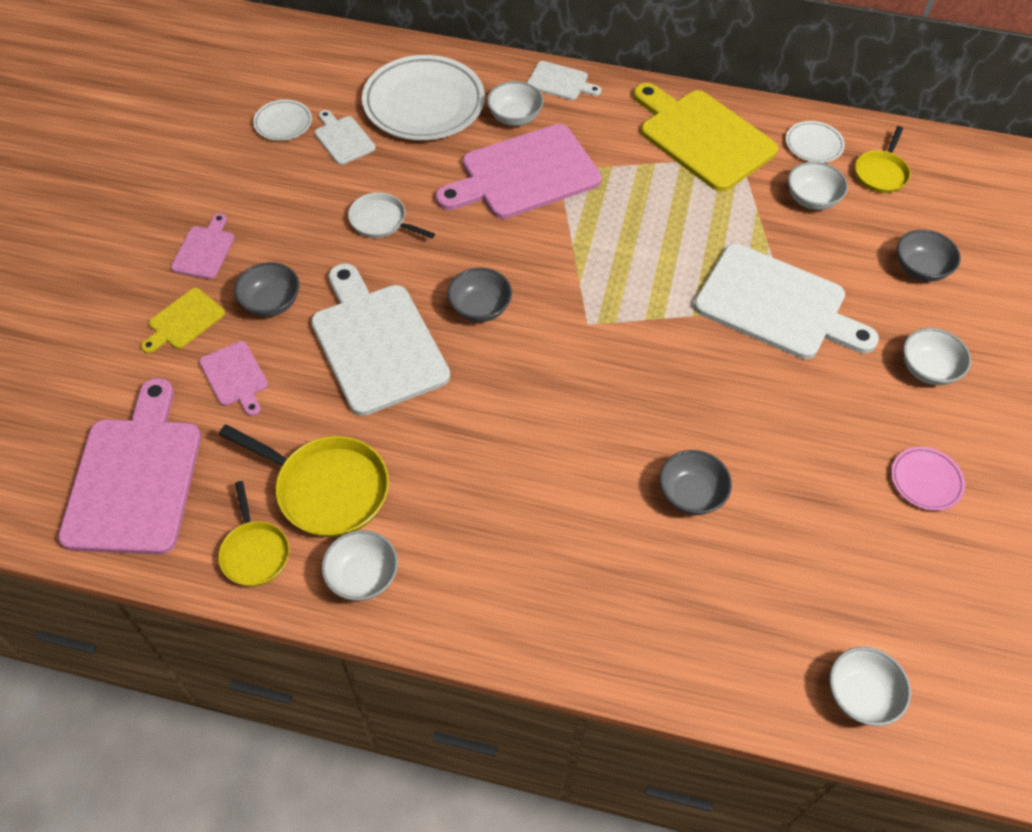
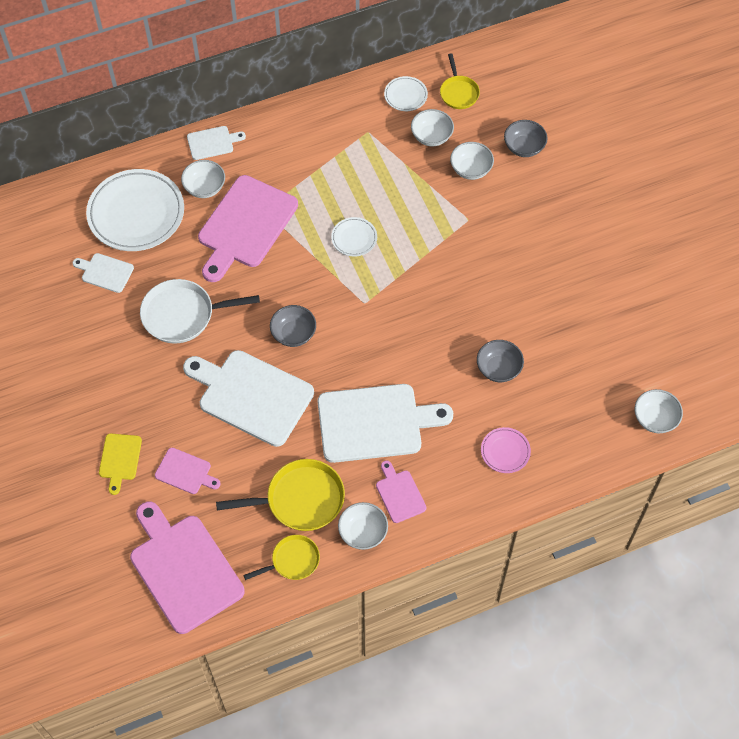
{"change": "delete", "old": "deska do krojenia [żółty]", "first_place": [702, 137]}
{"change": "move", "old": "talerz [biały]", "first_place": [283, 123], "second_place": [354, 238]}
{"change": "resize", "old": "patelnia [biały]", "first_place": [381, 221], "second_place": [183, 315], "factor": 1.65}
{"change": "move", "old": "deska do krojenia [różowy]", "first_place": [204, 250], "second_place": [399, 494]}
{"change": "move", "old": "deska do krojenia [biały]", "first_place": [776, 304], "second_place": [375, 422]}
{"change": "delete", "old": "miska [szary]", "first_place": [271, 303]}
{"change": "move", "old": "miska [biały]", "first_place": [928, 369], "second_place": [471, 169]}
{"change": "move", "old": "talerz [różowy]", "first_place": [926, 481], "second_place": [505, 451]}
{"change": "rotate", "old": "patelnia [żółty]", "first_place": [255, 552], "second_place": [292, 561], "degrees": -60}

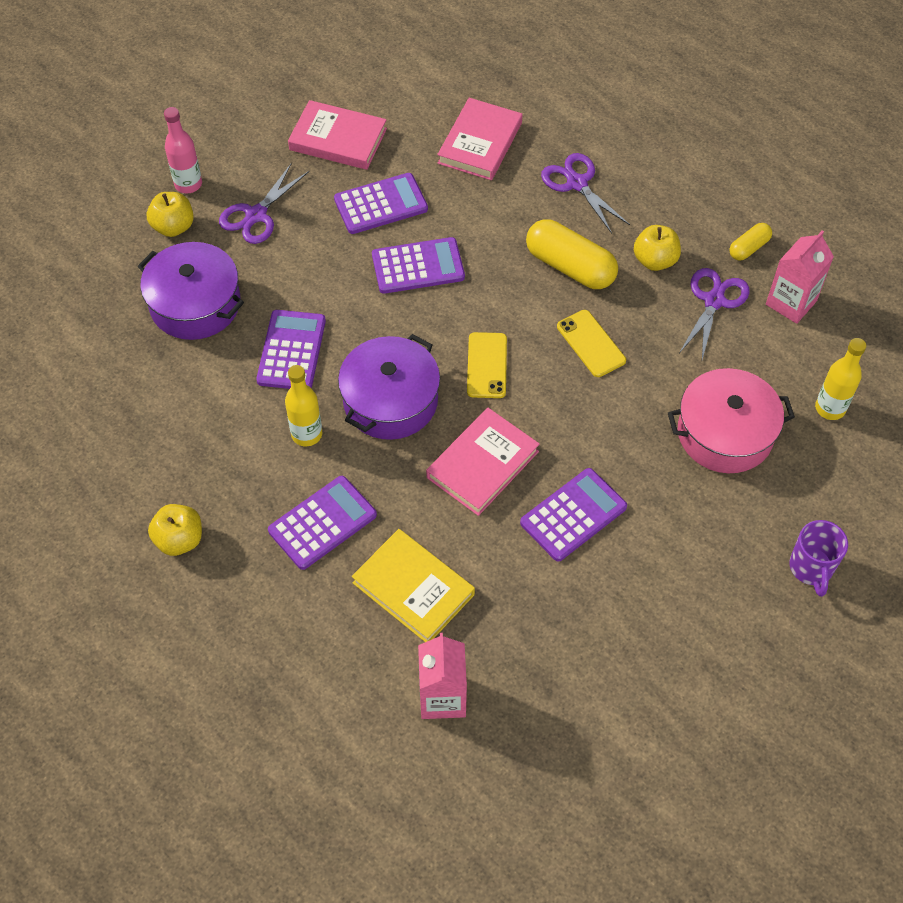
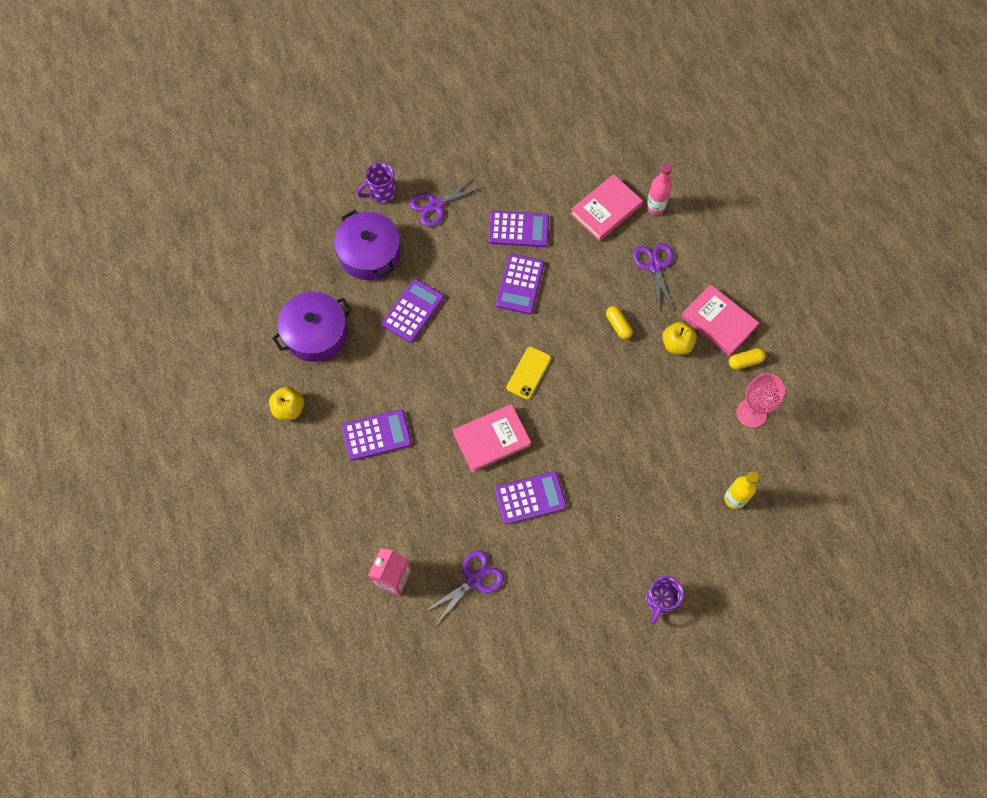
{"change": "move", "old": "książka [różowy]", "first_place": [338, 139], "second_place": [718, 322]}
{"change": "move", "old": "butelka [różowy]", "first_place": [188, 184], "second_place": [655, 207]}
{"change": "replace", "old": "jabłko [żółty]", "new": "kubek [fioletowy]", "first_place": [173, 227], "second_place": [381, 193]}
{"change": "resize", "old": "kapsułka [żółty]", "first_place": [570, 267], "second_place": [618, 325], "factor": 0.52}
{"change": "replace", "old": "karton mleka [różowy]", "new": "kielich [różowy]", "first_place": [791, 303], "second_place": [751, 413]}
{"change": "rotate", "old": "kalkulator [fioletowy]", "first_place": [418, 266], "second_place": [520, 284], "degrees": 90}
{"change": "move", "old": "nożyczki [fioletowy]", "first_place": [714, 301], "second_place": [474, 580]}
{"change": "delete", "old": "telefon [żółty]", "first_place": [591, 343]}
{"change": "move", "old": "garnek [fioletowy]", "first_place": [390, 400], "second_place": [315, 333]}
{"change": "delete", "old": "butelka [żółty]", "first_place": [307, 434]}
{"change": "delete", "old": "garnek [różowy]", "first_place": [725, 433]}
{"change": "delete", "old": "książka [żółty]", "first_place": [413, 589]}

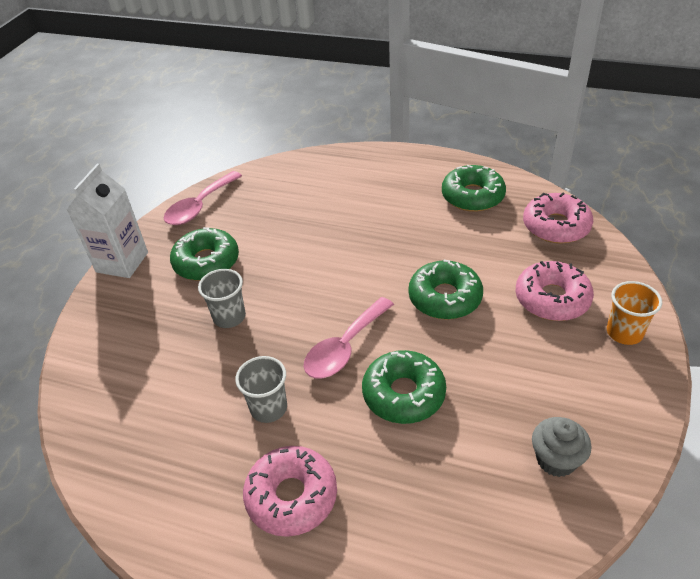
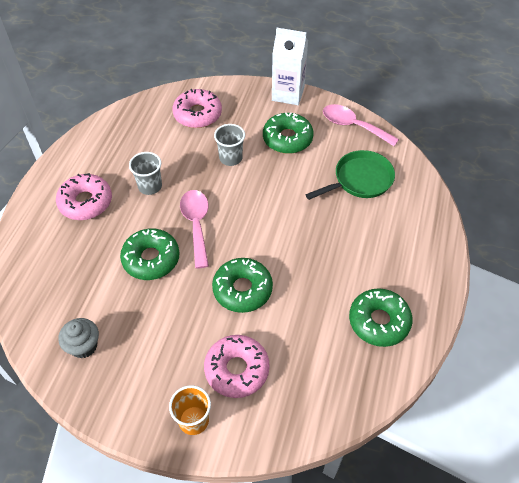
{"change": "move", "old": "donut [różowy]", "first_place": [556, 226], "second_place": [197, 114]}
{"change": "rotate", "old": "łyżka [różowy]", "first_place": [344, 347], "second_place": [196, 224], "degrees": 45}
{"change": "insert", "new": "patelnia [zielony]", "second_place": [359, 180]}

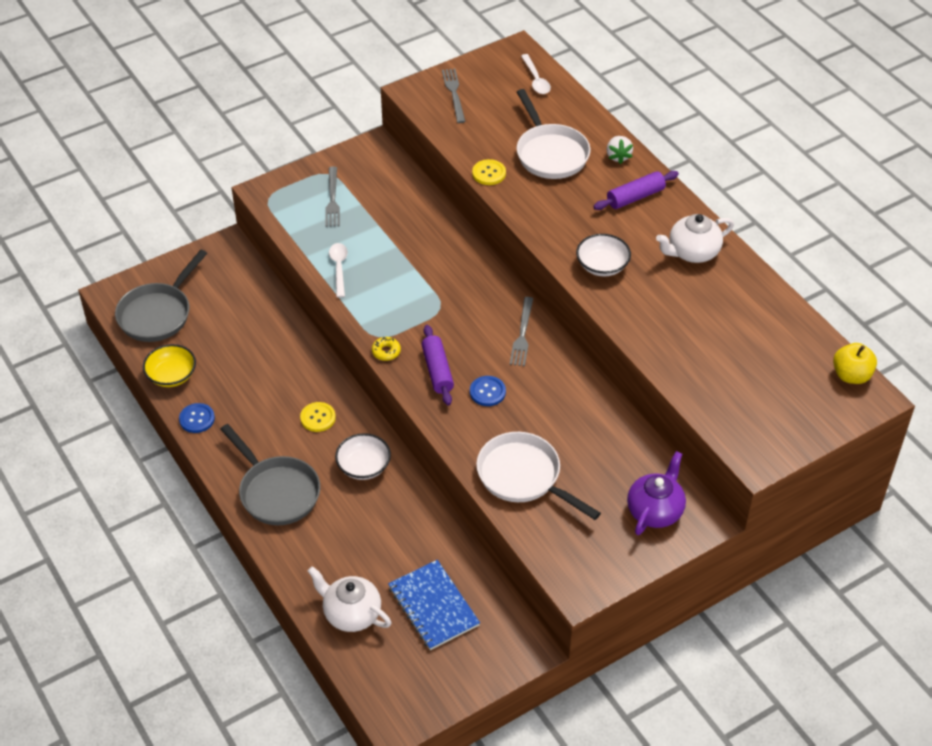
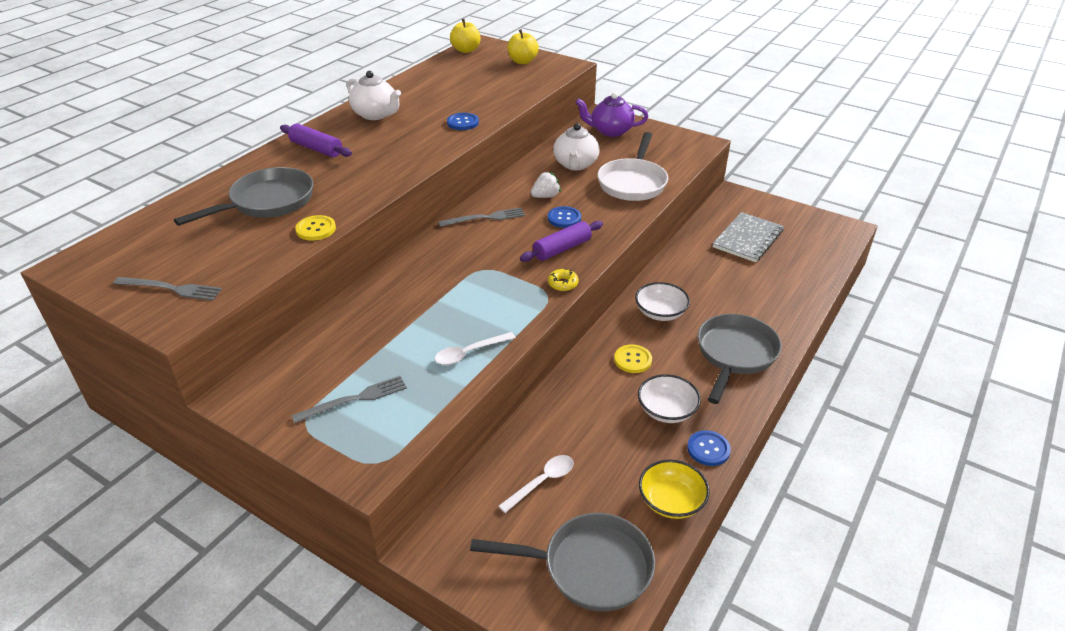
{"change": "move", "old": "łyżka [biały]", "first_place": [536, 80], "second_place": [542, 482]}
{"change": "rotate", "old": "widelec [szary]", "first_place": [454, 93], "second_place": [171, 289], "degrees": -135}
{"change": "recolor", "old": "patelnia [biały]", "new": "patelnia [szary]", "first_place": [550, 153], "second_place": [267, 202]}
{"change": "move", "old": "truskawka [biały]", "first_place": [618, 156], "second_place": [545, 196]}
{"change": "move", "old": "miska [biały]", "first_place": [602, 266], "second_place": [666, 410]}
{"change": "recolor", "old": "zeszyt [niebieski]", "new": "zeszyt [szary]", "first_place": [433, 606], "second_place": [747, 239]}
{"change": "move", "old": "imbryk [biały]", "first_place": [351, 614], "second_place": [575, 164]}
{"change": "insert", "new": "jabłko [żółty]", "second_place": [522, 61]}
{"change": "insert", "new": "guzik [niebieski]", "second_place": [463, 123]}

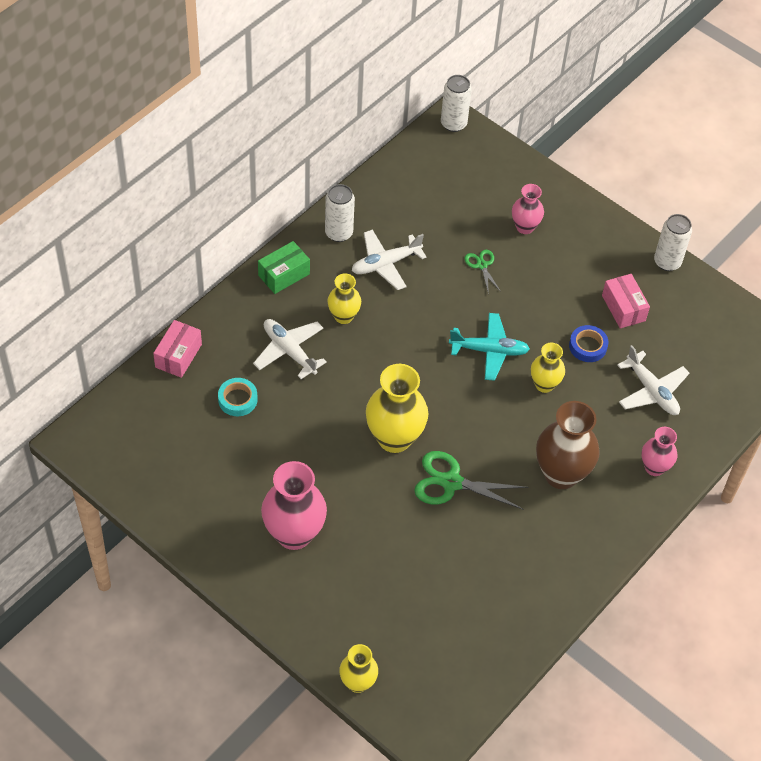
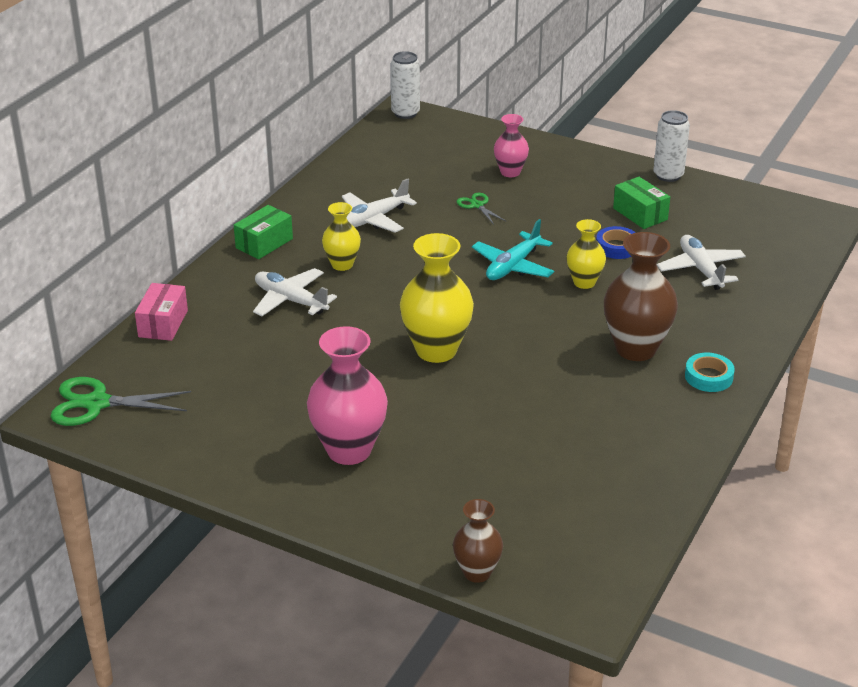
{"change": "delete", "old": "puszka [biały]", "first_place": [339, 233]}
{"change": "recolor", "old": "pudełko [różowy]", "new": "pudełko [zielony]", "first_place": [623, 308], "second_place": [640, 214]}
{"change": "rotate", "old": "samolot [turkusowy]", "first_place": [489, 351], "second_place": [513, 266], "degrees": 135}
{"change": "rotate", "old": "samolot [biały]", "first_place": [651, 391], "second_place": [701, 269], "degrees": -150}
{"change": "move", "old": "taśma klejąca [turkusowy]", "first_place": [237, 399], "second_place": [708, 377]}
{"change": "delete", "old": "wazon [różowy]", "first_place": [654, 467]}
{"change": "move", "old": "nożyczki [zielony]", "first_place": [451, 482], "second_place": [97, 403]}
{"change": "recolor", "old": "wazon [żółty]", "new": "wazon [brązowy]", "first_place": [357, 682], "second_place": [477, 572]}

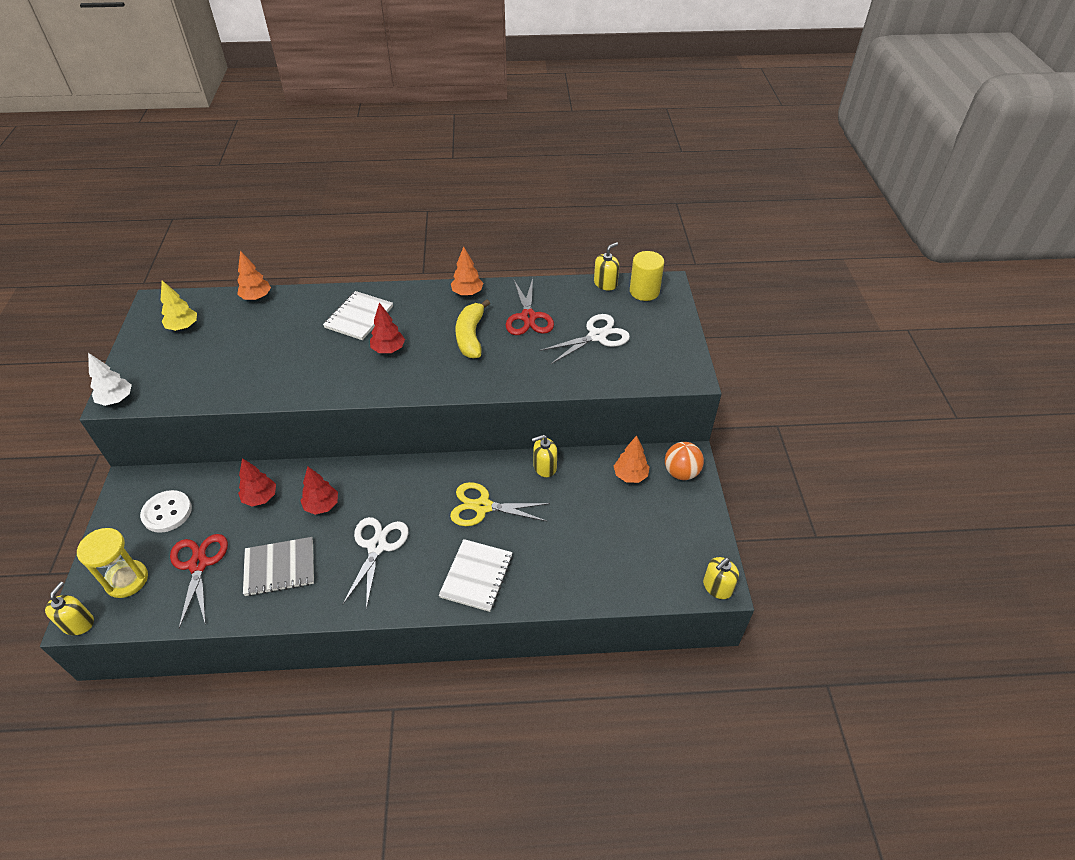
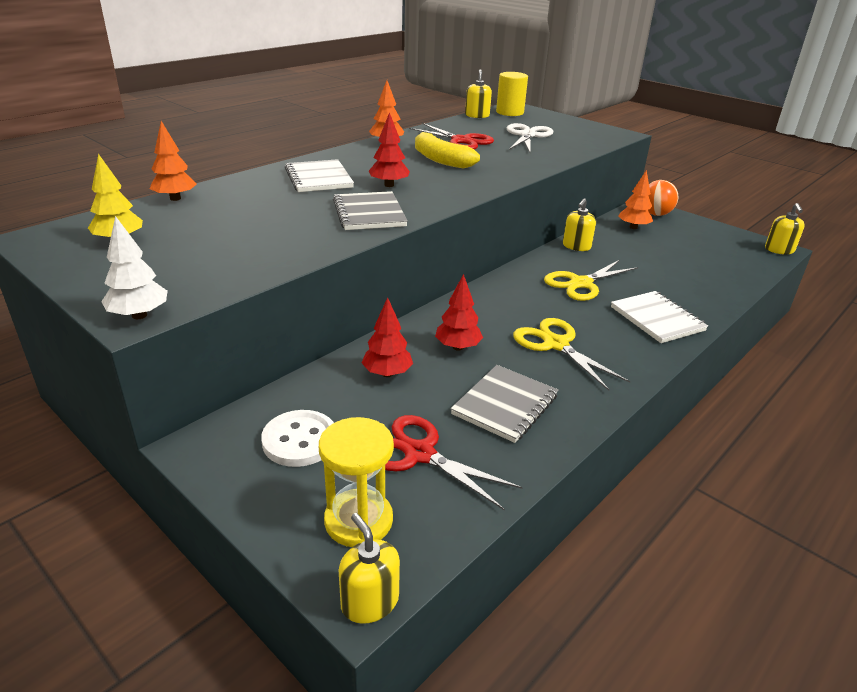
{"change": "recolor", "old": "nożyczki [biały]", "new": "nożyczki [żółty]", "first_place": [377, 546], "second_place": [556, 344]}
{"change": "insert", "new": "zeszyt [szary]", "second_place": [369, 213]}

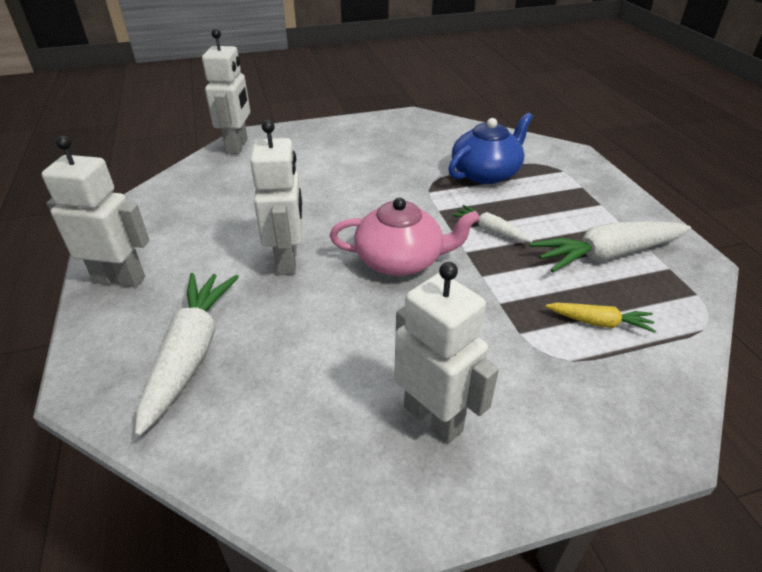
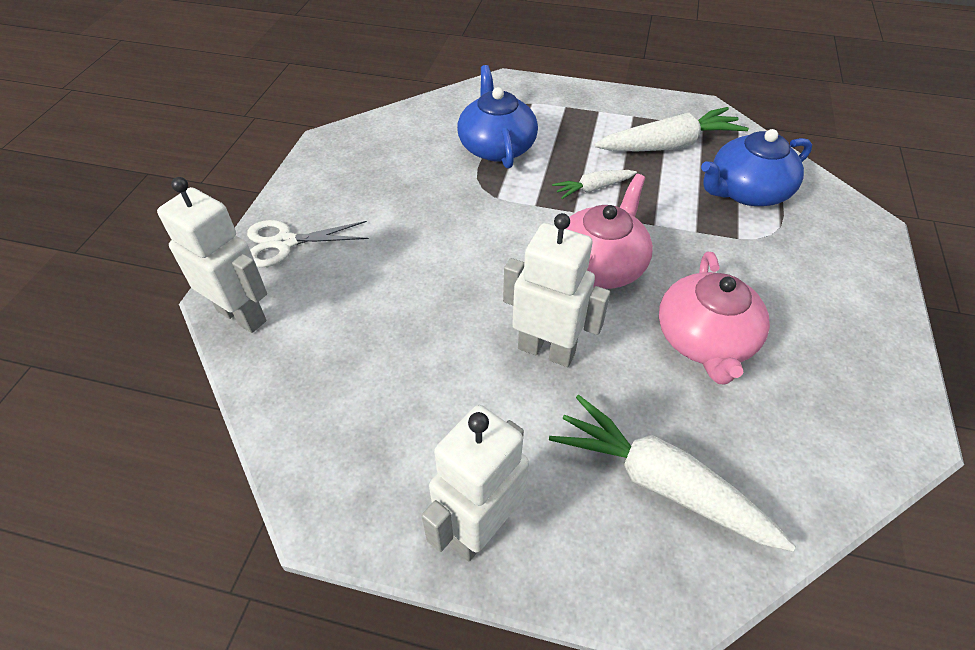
{"change": "rotate", "old": "marchewka [biały]", "first_place": [606, 255], "second_place": [669, 145], "degrees": -120}
{"change": "delete", "old": "robot [biały]", "first_place": [433, 418]}
{"change": "replace", "old": "marchewka [żółty]", "new": "imbryk [niebieski]", "first_place": [599, 322], "second_place": [747, 191]}
{"change": "insert", "new": "nożyczki [biały]", "second_place": [285, 242]}
{"change": "insert", "new": "imbryk [różowy]", "second_place": [705, 340]}

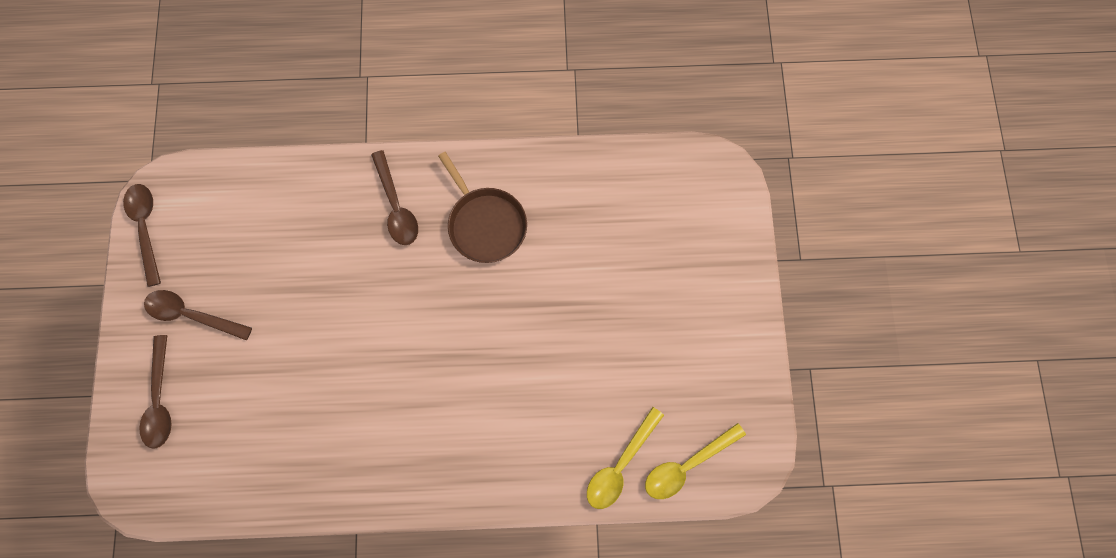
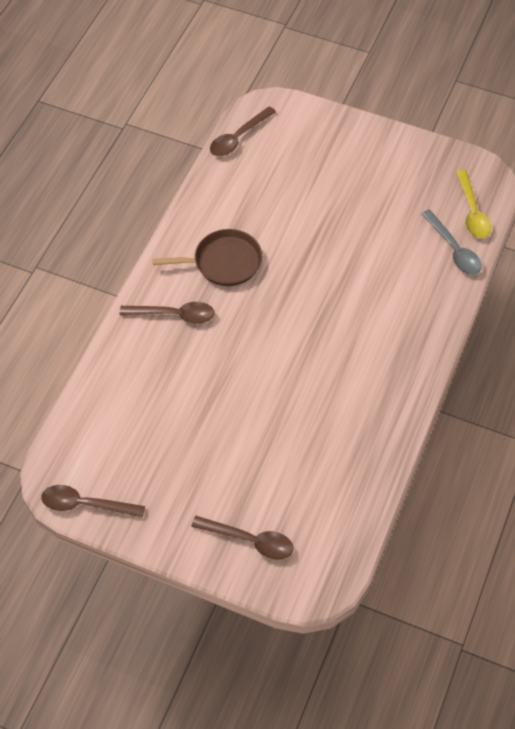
{"change": "move", "old": "łyżka [brązowy]", "first_place": [191, 315], "second_place": [238, 138]}
{"change": "recolor", "old": "łyżka [żółty]", "new": "łyżka [szary]", "first_place": [620, 466], "second_place": [454, 250]}

